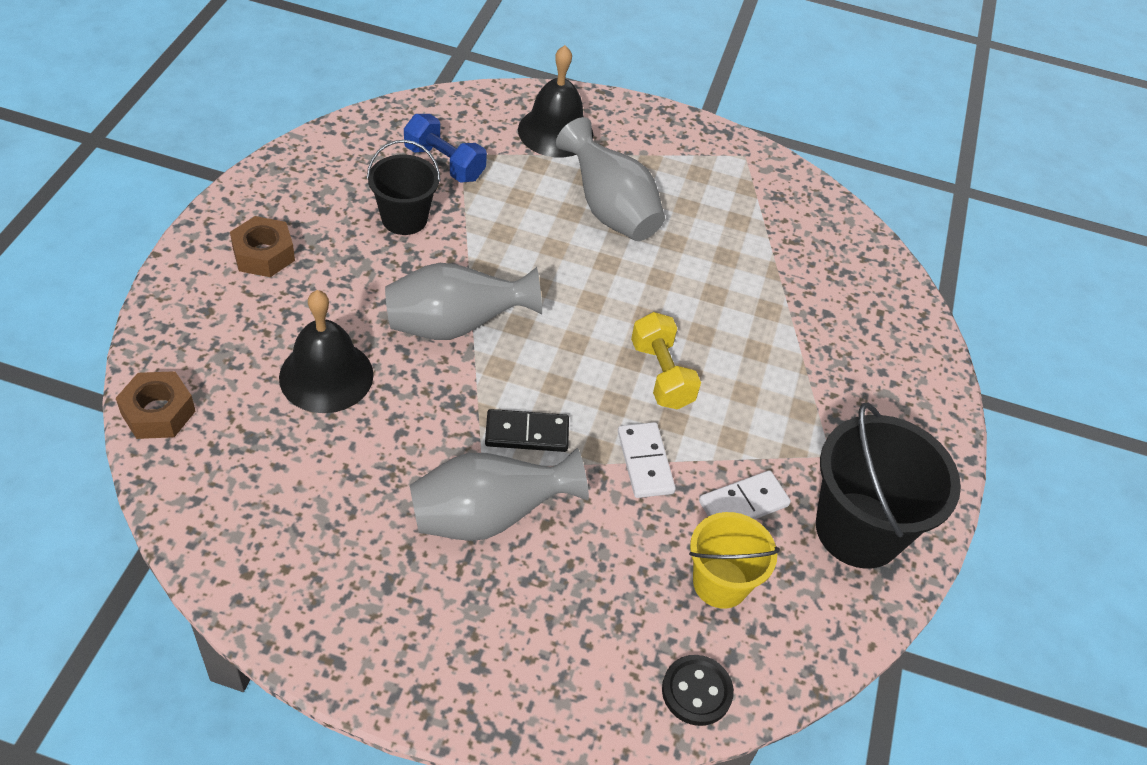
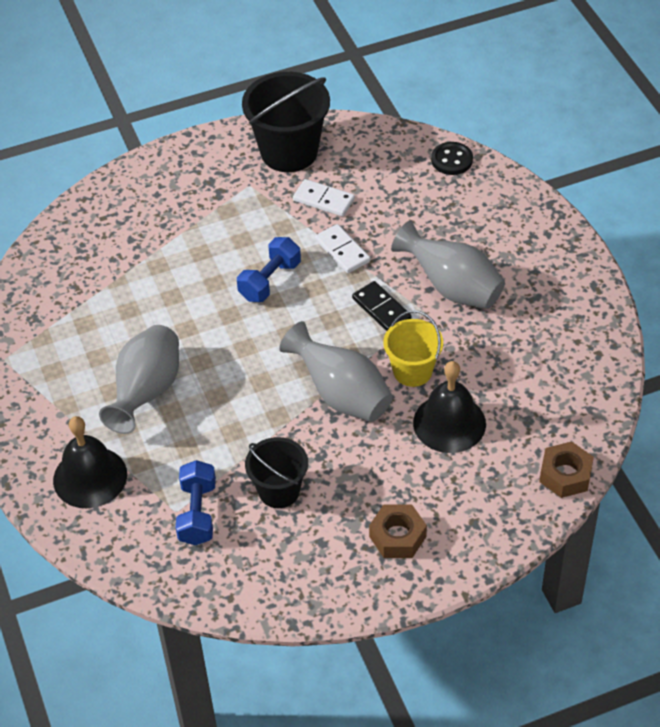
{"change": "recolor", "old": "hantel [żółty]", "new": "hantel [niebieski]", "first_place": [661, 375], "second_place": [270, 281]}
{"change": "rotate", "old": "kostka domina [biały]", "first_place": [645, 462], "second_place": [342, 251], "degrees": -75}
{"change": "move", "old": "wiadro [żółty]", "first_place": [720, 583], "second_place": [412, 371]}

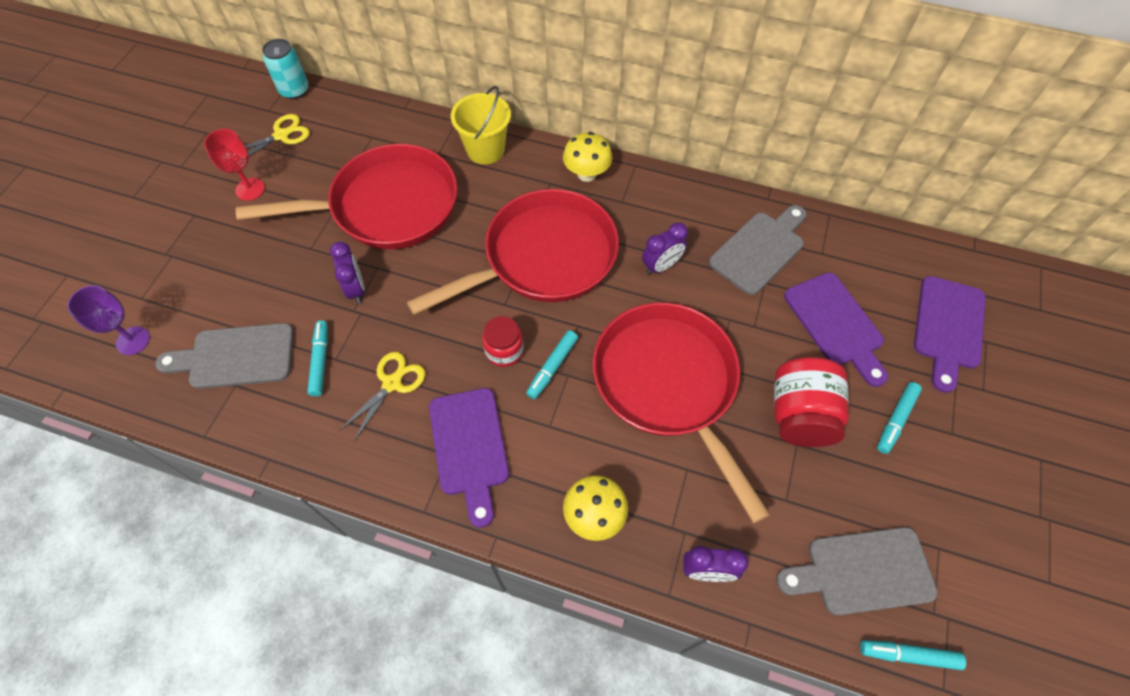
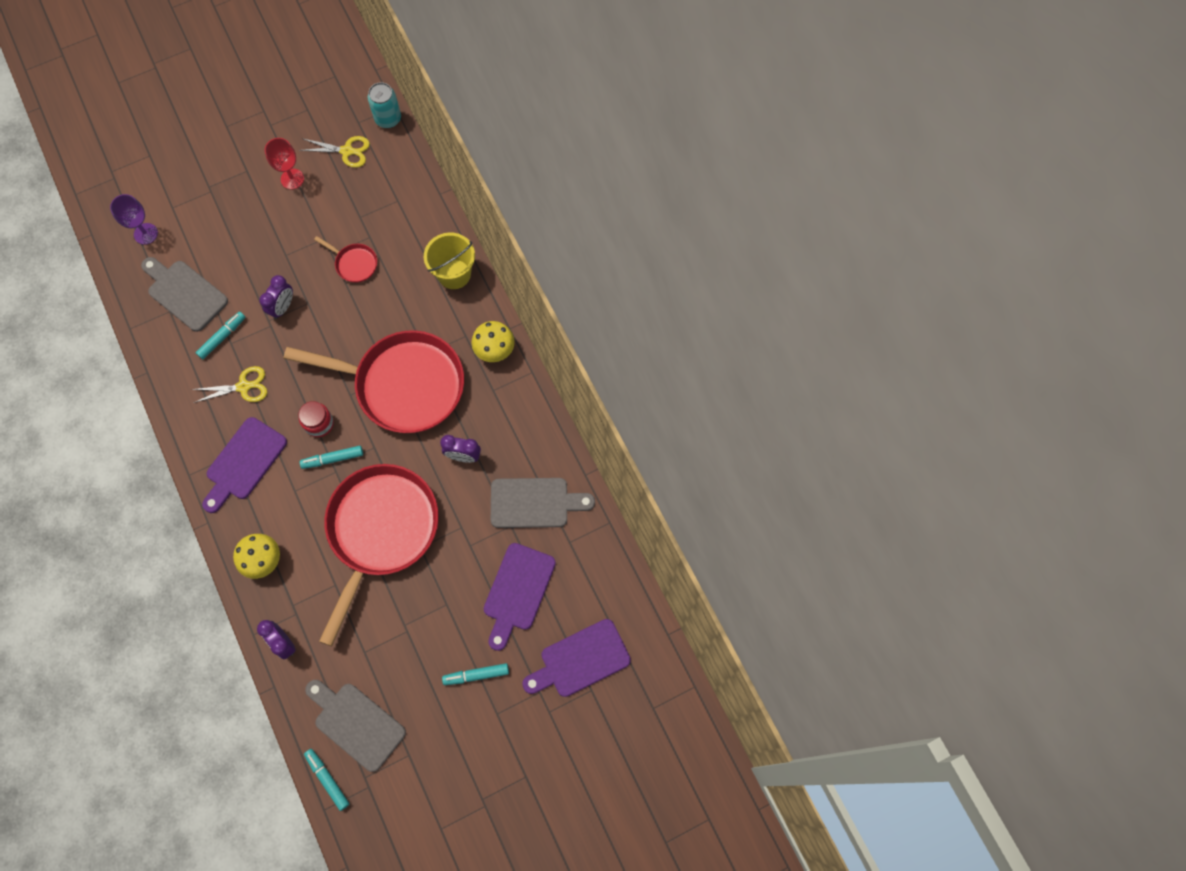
{"change": "resize", "old": "patelnia [czerwony]", "first_place": [386, 206], "second_place": [354, 263], "factor": 0.41}
{"change": "delete", "old": "słoik [czerwony]", "first_place": [800, 415]}

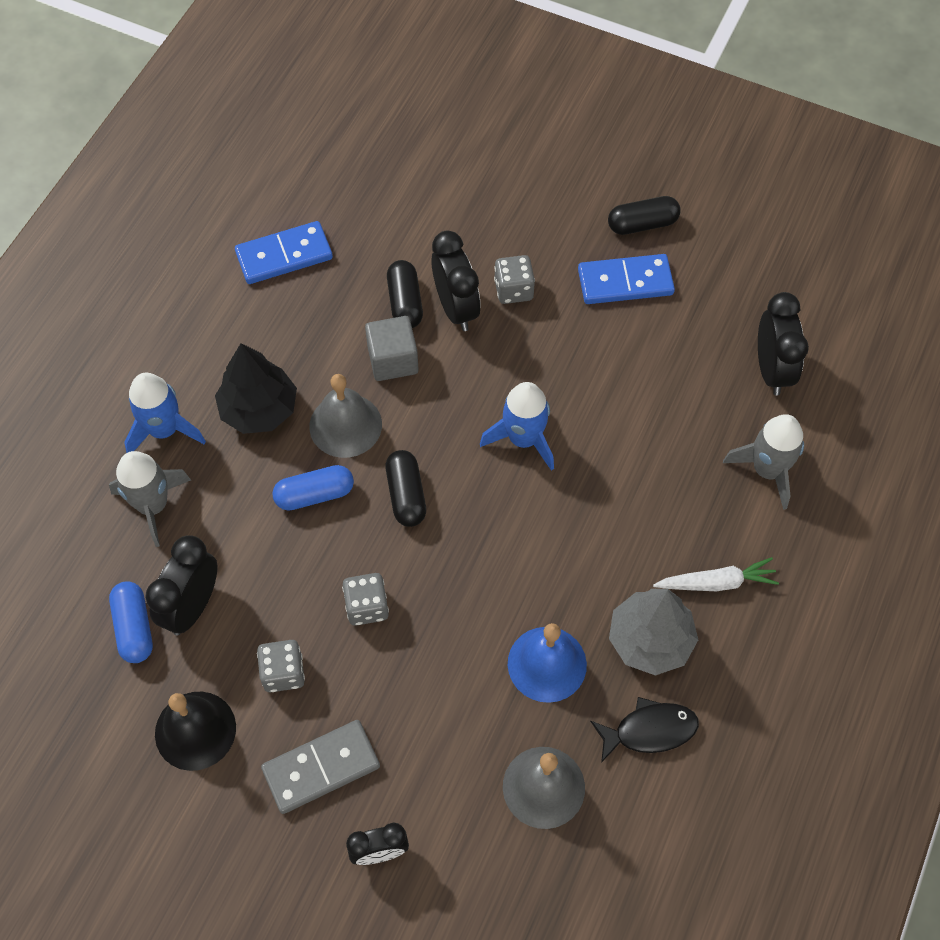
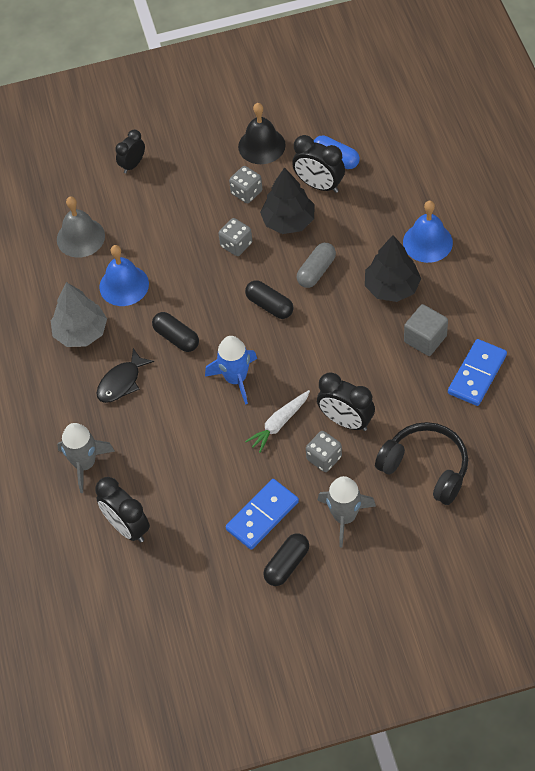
{"change": "move", "old": "kapsułka [czarny]", "first_place": [405, 302], "second_place": [176, 338]}
{"change": "move", "old": "sześcian [szary]", "first_place": [393, 360], "second_place": [425, 339]}
{"change": "replace", "old": "rakieta [niebieski]", "new": "dzwonek [niebieski]", "first_place": [164, 429], "second_place": [427, 242]}
{"change": "delete", "old": "dzwonek [szary]", "first_place": [345, 425]}
{"change": "move", "old": "rakieta [szary]", "first_place": [153, 506], "second_place": [344, 517]}
{"change": "recolor", "old": "kapsułka [niebieski]", "new": "kapsułka [szary]", "first_place": [314, 494], "second_place": [316, 271]}
{"change": "rotate", "old": "budzik [czarny]", "first_place": [192, 606], "second_place": [319, 185], "degrees": 135}
{"change": "move", "old": "marchewka [biały]", "first_place": [717, 582], "second_place": [279, 424]}
{"change": "move", "old": "ryba [czarny]", "first_place": [649, 730], "second_place": [121, 382]}
{"change": "delete", "old": "kostka domina [szary]", "first_place": [321, 767]}
{"change": "insert", "new": "drzewko [czarny]", "second_place": [288, 221]}
{"change": "insert", "new": "słuchawki [czarny]", "second_place": [426, 468]}

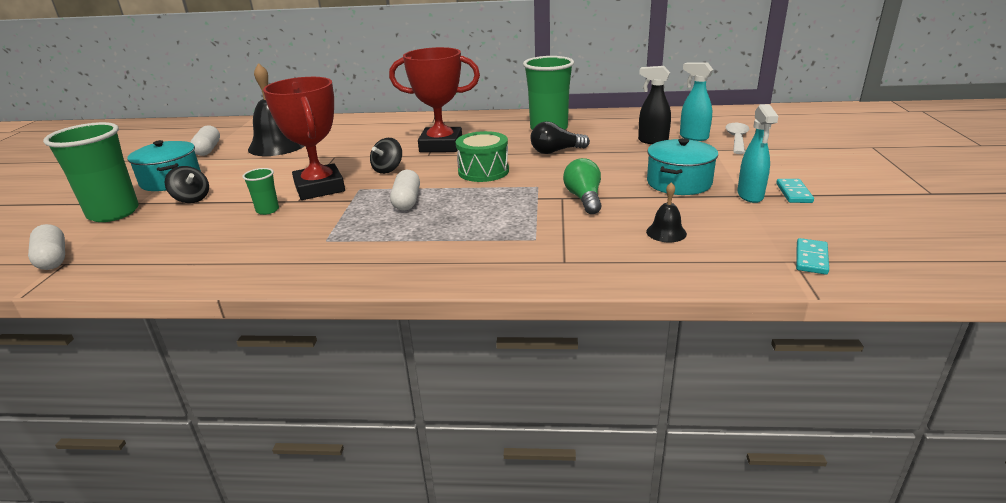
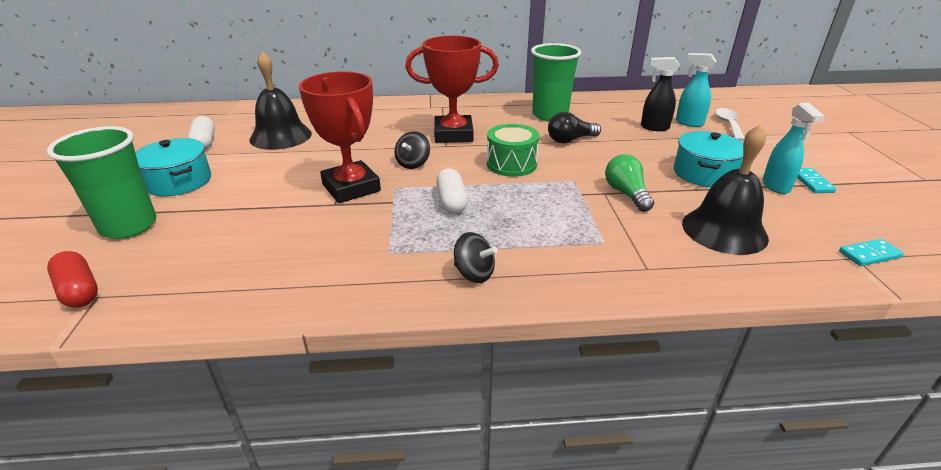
{"change": "move", "old": "bączek [czarny]", "first_place": [192, 199], "second_place": [474, 273]}
{"change": "delete", "old": "szklanka [zielony]", "first_place": [267, 210]}
{"change": "resize", "old": "dzwonek [czarny]", "first_place": [666, 232], "second_place": [724, 230], "factor": 2.14}
{"change": "recolor", "old": "kapsułka [biały]", "new": "kapsułka [czerwony]", "first_place": [53, 258], "second_place": [79, 290]}
{"change": "rotate", "old": "kostka domina [turkusowy]", "first_place": [811, 258], "second_place": [869, 254], "degrees": 60}

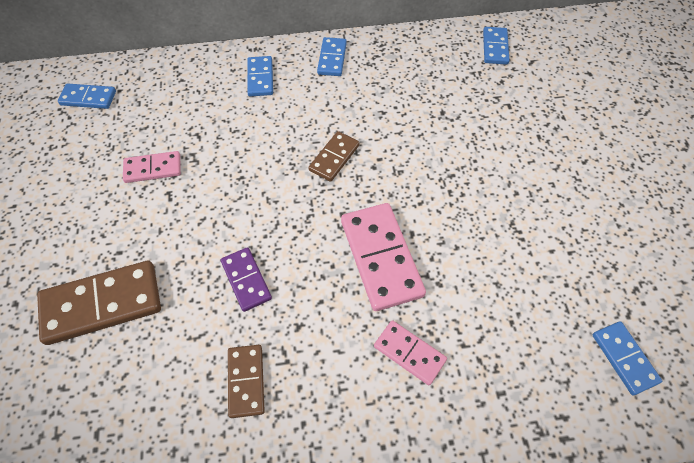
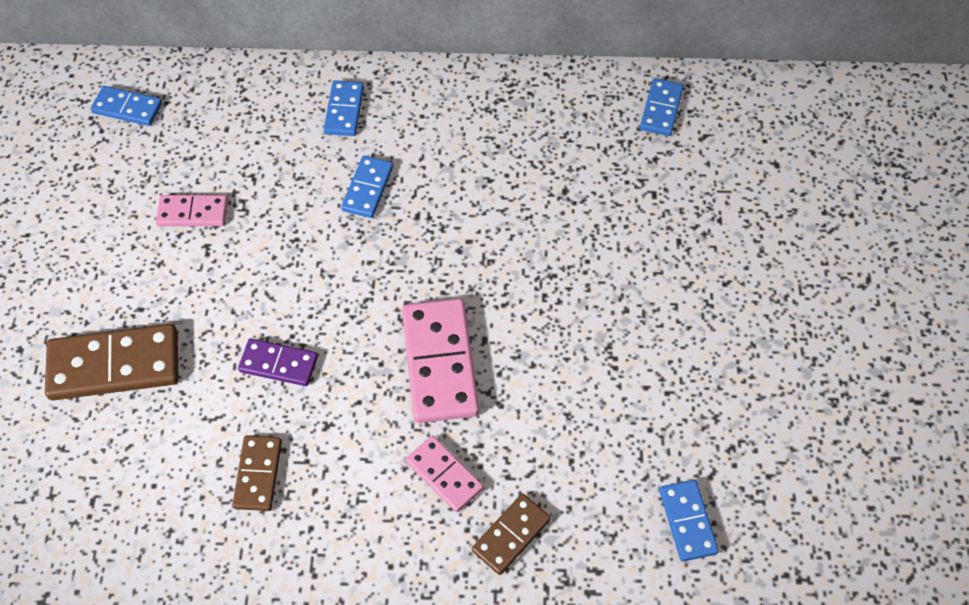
{"change": "move", "old": "kostka domina [niebieski]", "first_place": [332, 58], "second_place": [368, 189]}
{"change": "move", "old": "kostka domina [brązowy]", "first_place": [334, 158], "second_place": [511, 535]}
{"change": "rotate", "old": "kostka domina [fioletowy]", "first_place": [246, 280], "second_place": [278, 364], "degrees": -60}

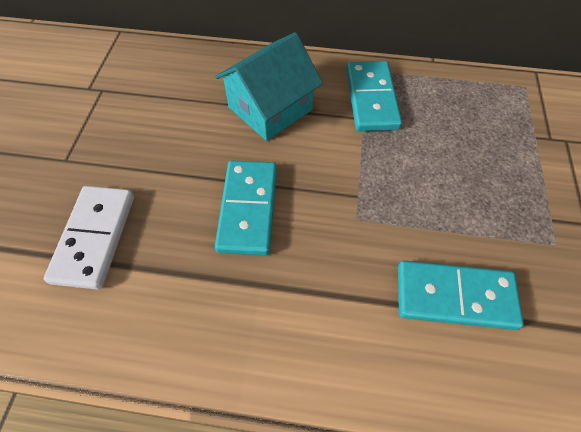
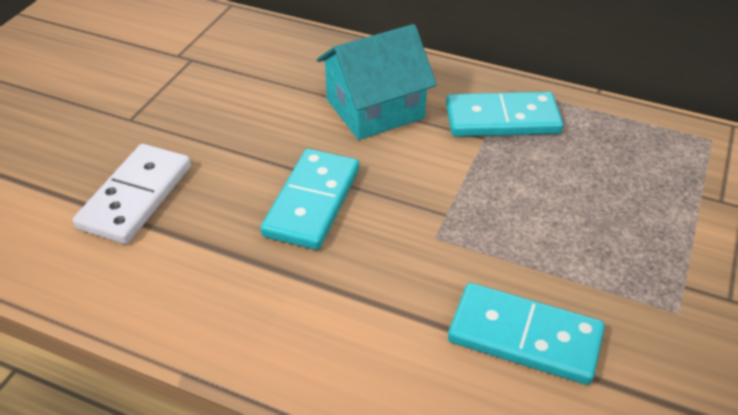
{"change": "rotate", "old": "kostka domina [turkusowy]", "first_place": [371, 99], "second_place": [502, 119], "degrees": 75}

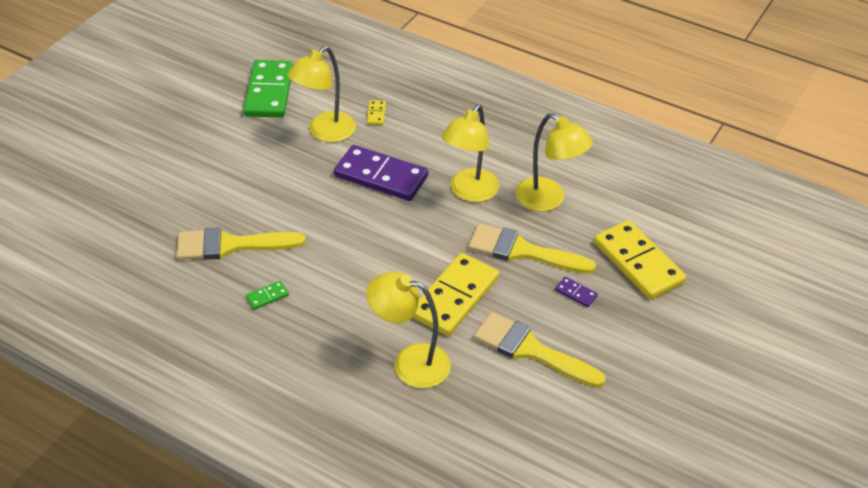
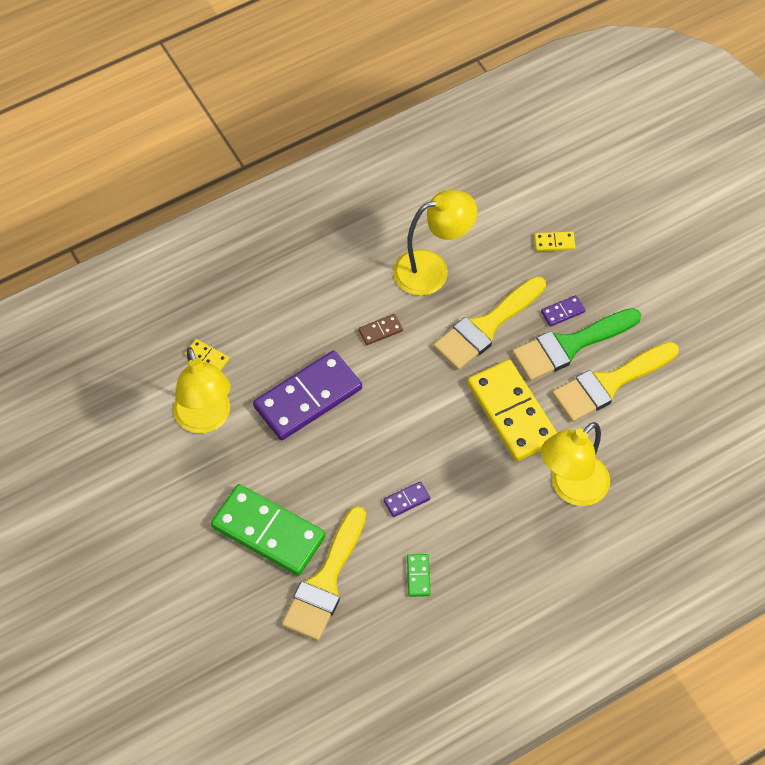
{"change": "move", "old": "kostka domina [zielony]", "first_place": [269, 92], "second_place": [268, 532]}
{"change": "replace", "old": "lampka [żółty]", "new": "kostka domina [brązowy]", "first_place": [469, 192], "second_place": [380, 330]}
{"change": "resize", "old": "kostka domina [żółty]", "first_place": [638, 263], "second_place": [554, 242], "factor": 0.41}
{"change": "insert", "new": "pędzel [zielony]", "second_place": [569, 346]}
{"change": "insert", "new": "kostka domina [fioletowy]", "second_place": [406, 500]}

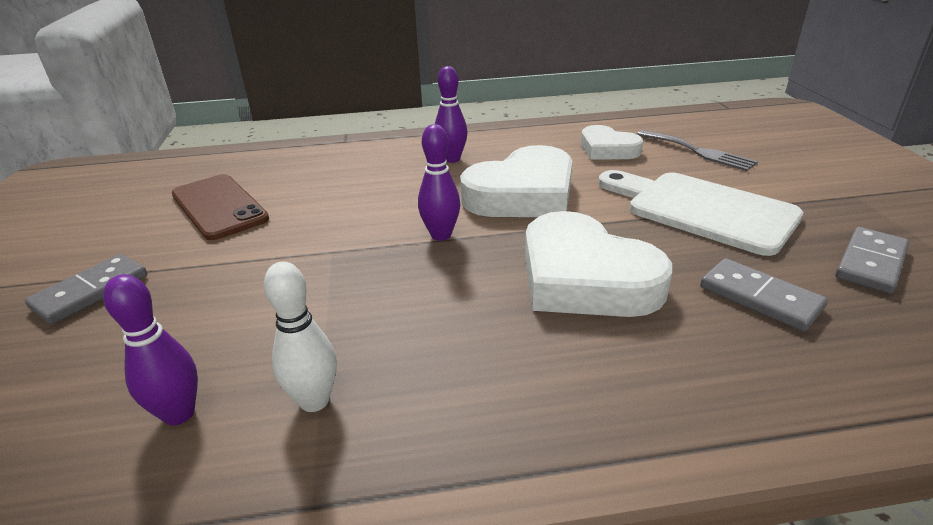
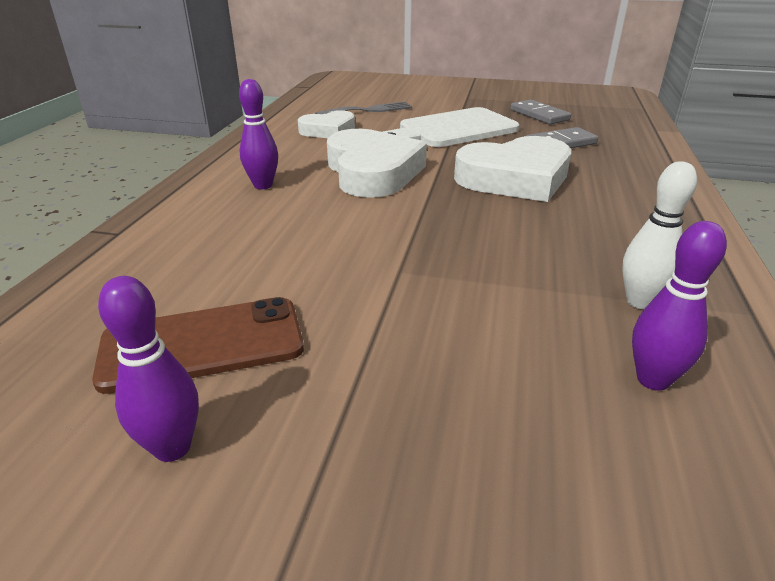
{"change": "move", "old": "kręgiel [fioletowy]", "first_place": [441, 235], "second_place": [172, 447]}
{"change": "delete", "old": "kostka domina [szary]", "first_place": [90, 292]}

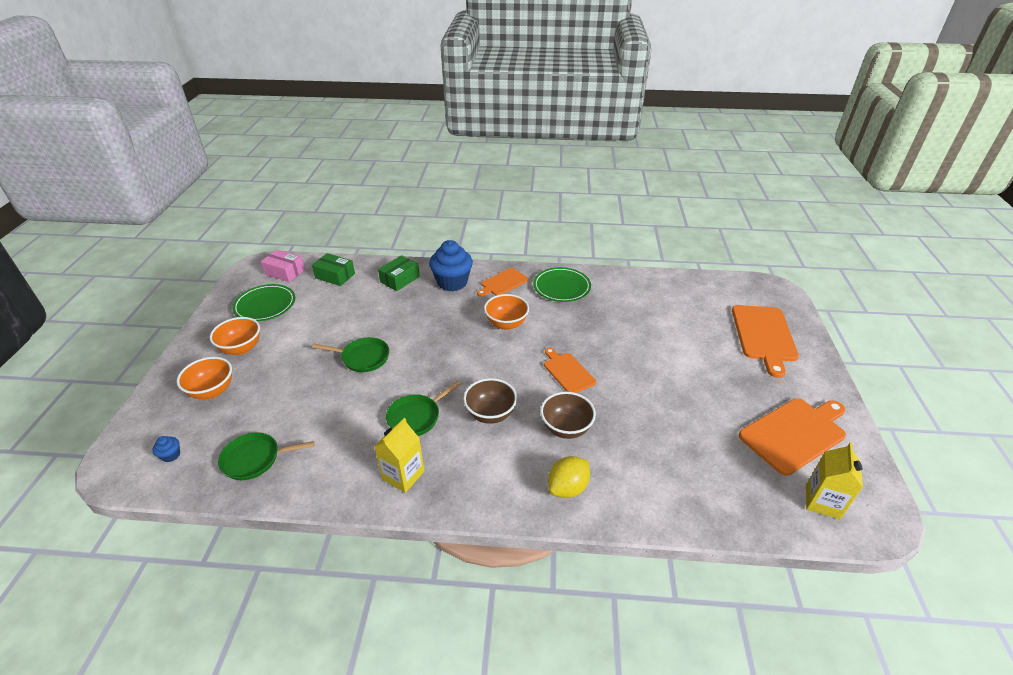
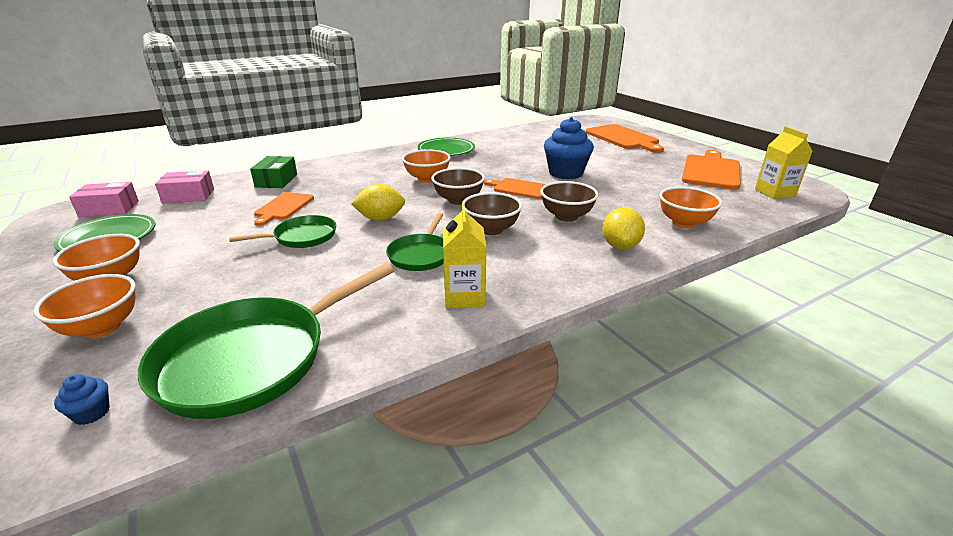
{"change": "move", "old": "muffinka [niebieski]", "first_place": [452, 282], "second_place": [565, 173]}
{"change": "recolor", "old": "pudełko [zielony]", "new": "pudełko [różowy]", "first_place": [335, 276], "second_place": [189, 196]}
{"change": "move", "old": "deska do krojenia [pomarańczowy]", "first_place": [503, 283], "second_place": [283, 207]}
{"change": "resize", "old": "patelnia [zielony]", "first_place": [255, 459], "second_place": [252, 358], "factor": 1.84}
{"change": "insert", "new": "miska [brązowy]", "second_place": [458, 200]}
{"change": "insert", "new": "cytryna [żółty]", "second_place": [380, 219]}
{"change": "insert", "new": "miska [pomarańczowy]", "second_place": [684, 223]}

